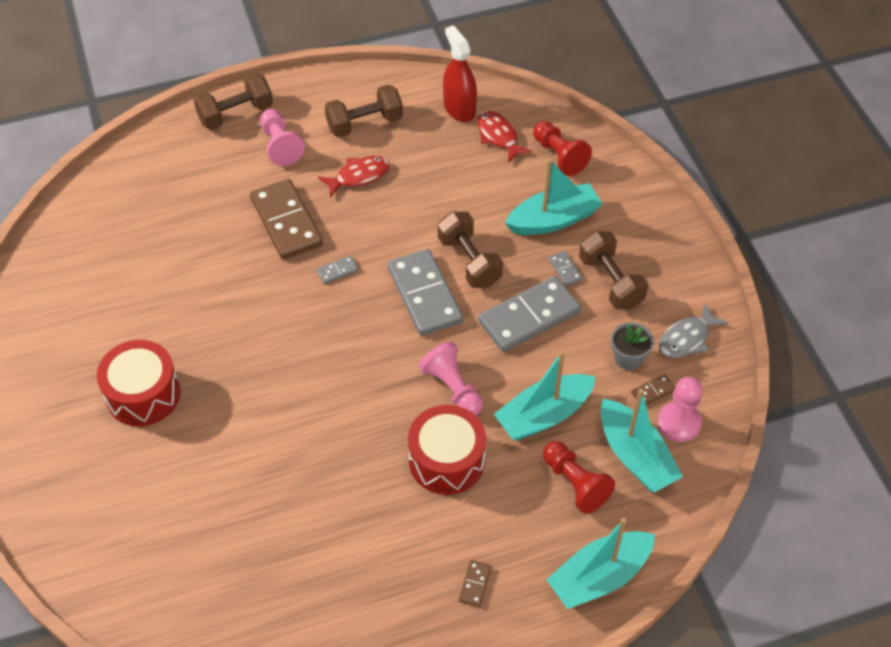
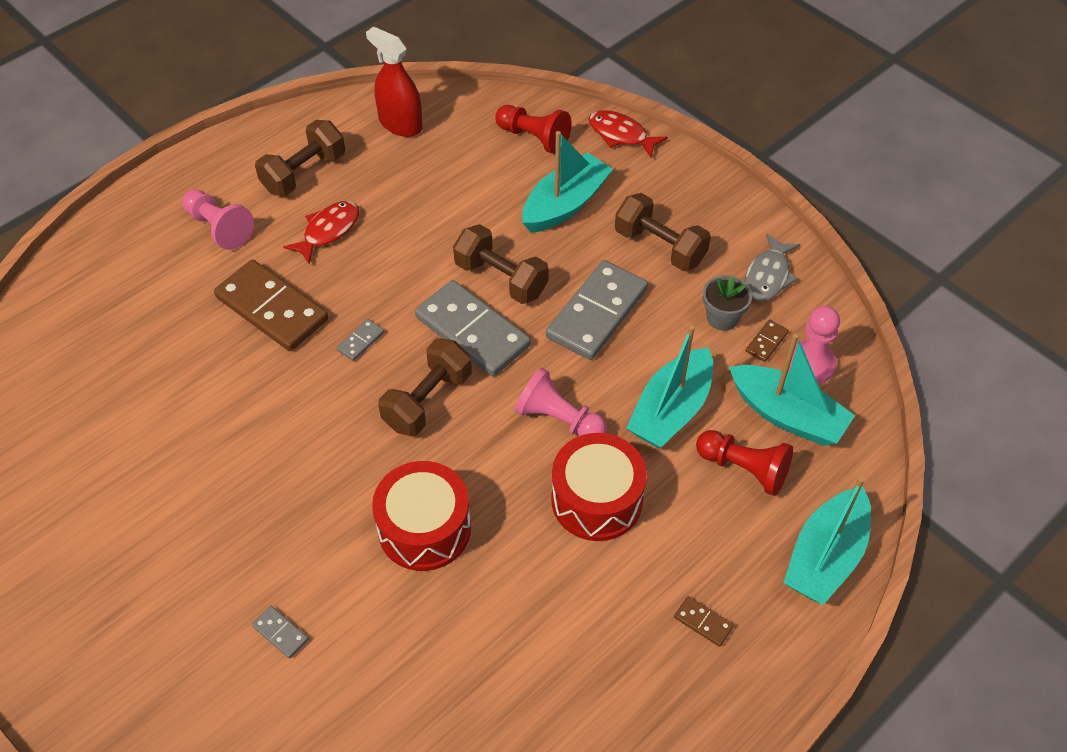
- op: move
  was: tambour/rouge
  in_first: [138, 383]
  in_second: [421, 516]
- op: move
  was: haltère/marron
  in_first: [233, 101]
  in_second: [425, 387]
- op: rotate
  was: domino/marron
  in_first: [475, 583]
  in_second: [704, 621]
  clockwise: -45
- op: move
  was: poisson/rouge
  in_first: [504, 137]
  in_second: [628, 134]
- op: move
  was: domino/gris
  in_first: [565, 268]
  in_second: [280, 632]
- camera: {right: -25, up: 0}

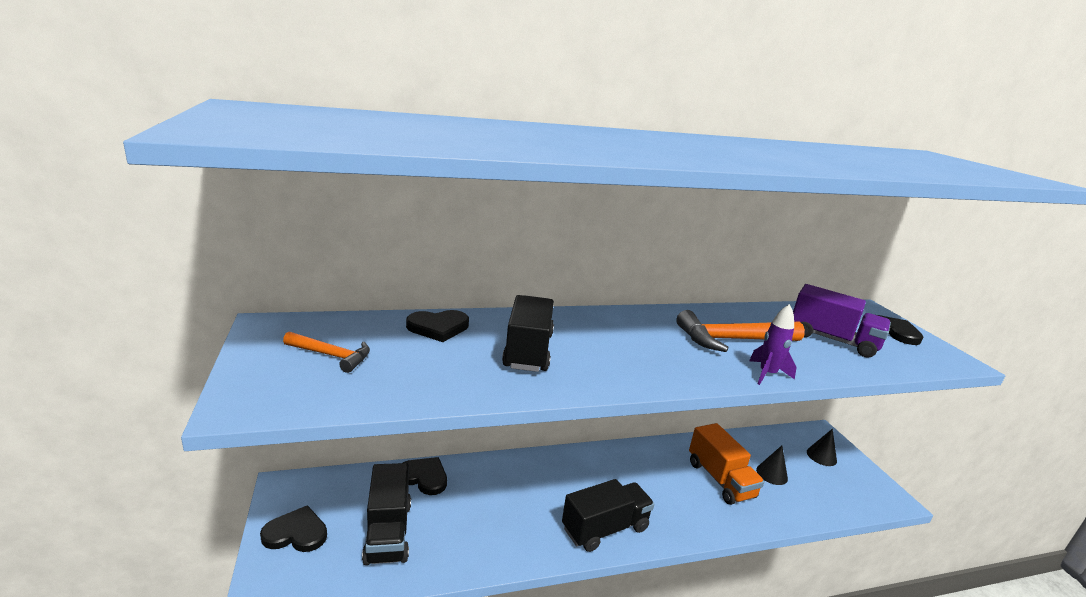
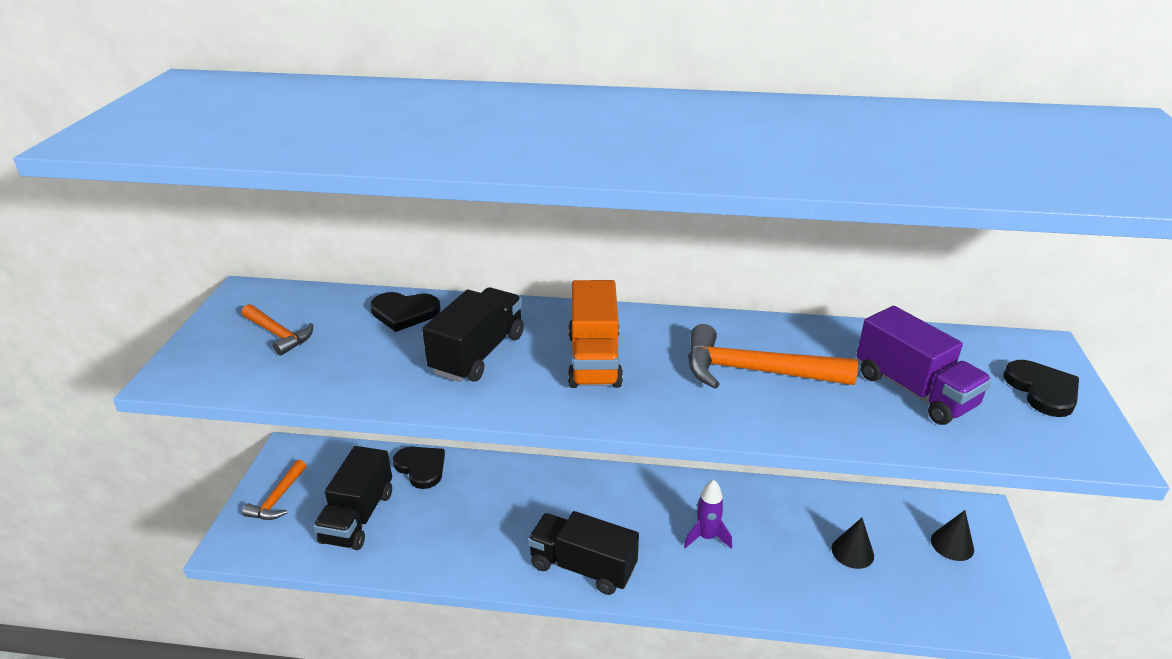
- op: replace
  was: cœur/noir
  now: marteau/orange
  in_first: [293, 528]
  in_second: [274, 490]
- op: rotate
  was: camion/noir
  in_first: [608, 515]
  in_second: [583, 553]
  clockwise: -150
- op: move
  was: camion/orange
  in_first: [726, 464]
  in_second: [595, 334]
- op: move
  was: fusée/violet
  in_first: [773, 344]
  in_second: [708, 513]
- camera: {right: 25, up: 10}

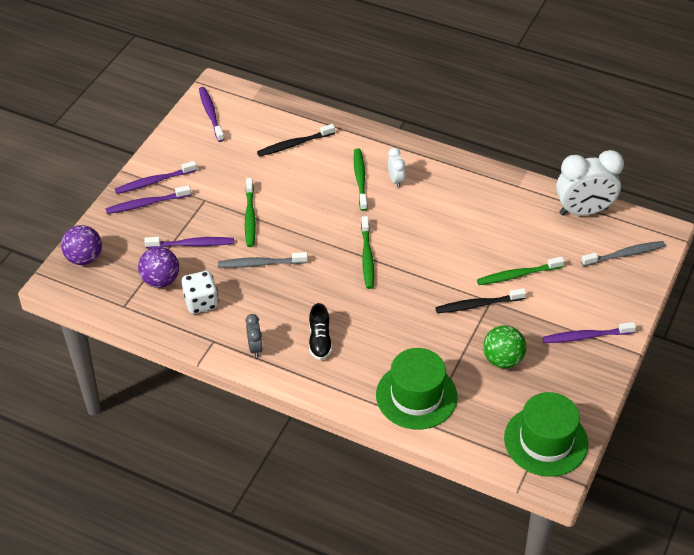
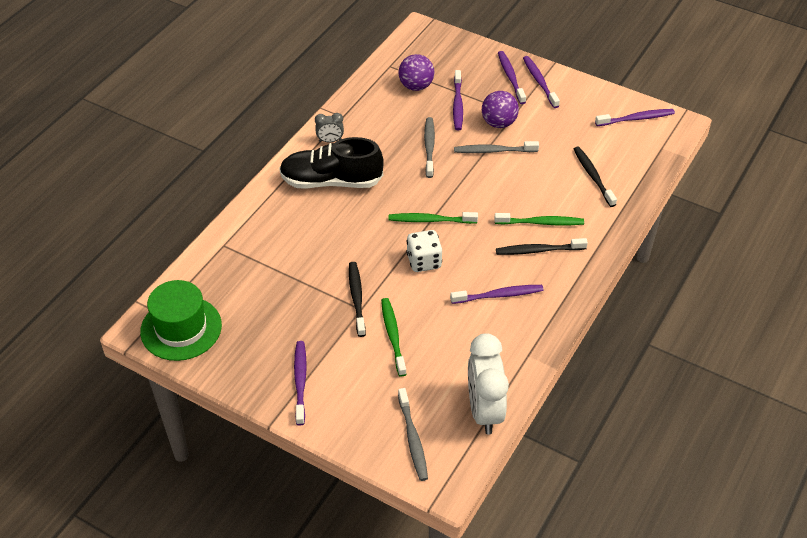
- op: move
  was: balle/violet
  in_first: [81, 245]
  in_second: [500, 109]
- op: move
  was: dé/blanc
  in_first: [200, 292]
  in_second: [424, 251]
- op: delete
  was: brosse à dents/vert
  in_first: [250, 212]
- op: resize
  was: chaussure/noir
  in_first: [320, 331]
  in_second: [331, 163]
  ratio: 1.94
- op: delete
  was: chapeau/vert
  in_first: [417, 389]
- op: replace
  was: réveil/blanc
  now: brosse à dents/noir
  in_first: [396, 168]
  in_second: [542, 246]
- op: delete
  was: balle/vert
  in_first: [504, 346]
- op: insert
  now: brosse à dents/violet
  in_second: [497, 294]
- op: insert
  now: brosse à dents/gris
  in_second: [496, 147]
- camera: {right: 95, up: 0}

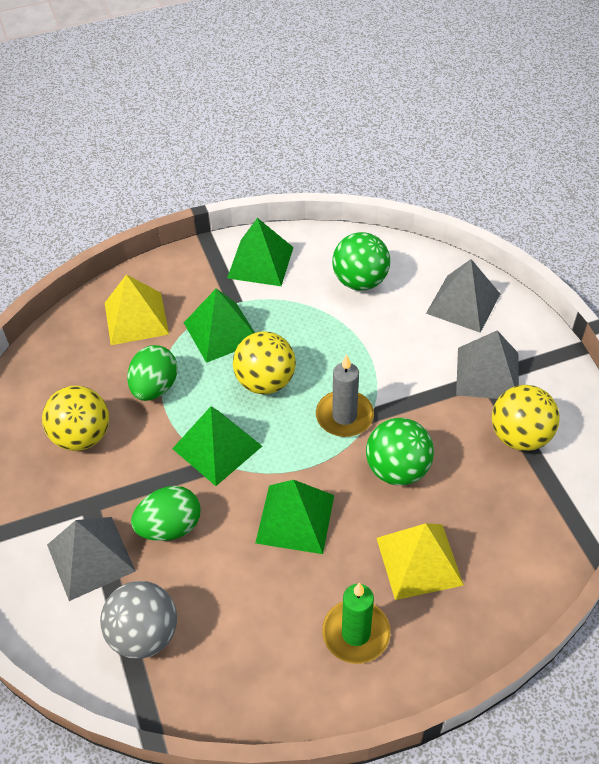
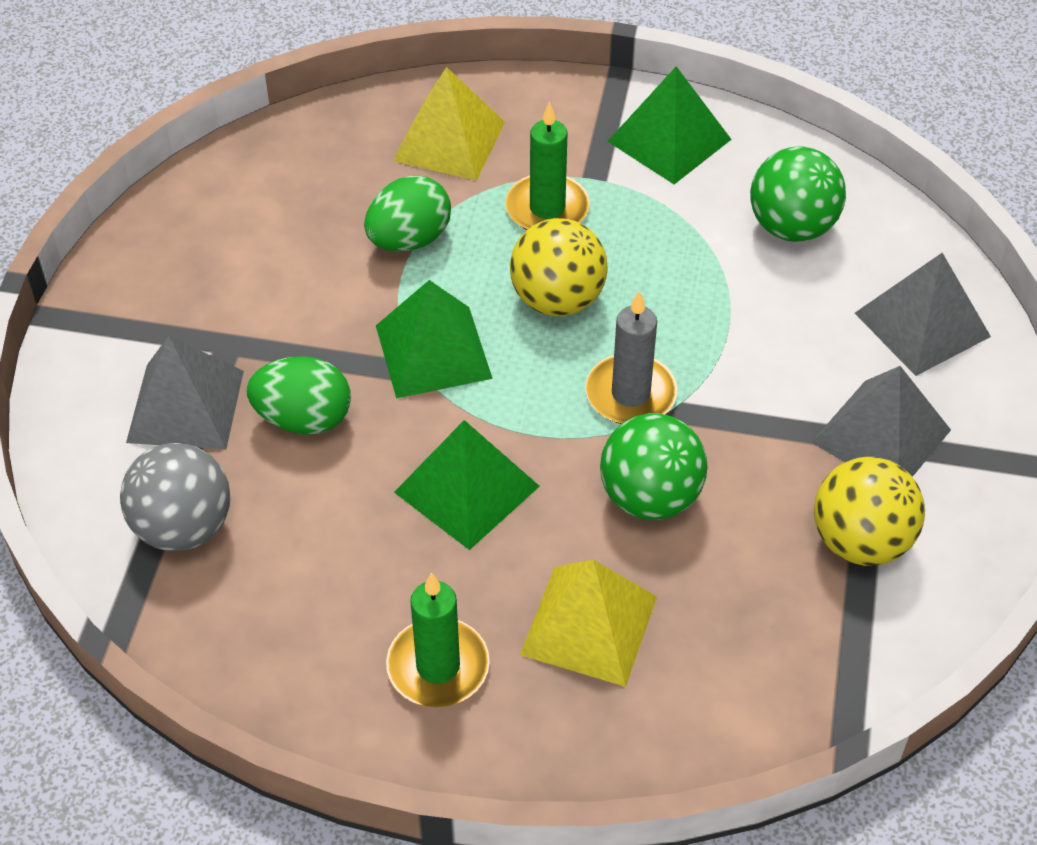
- op: delete
  was: balle/jaune
  in_first: [75, 418]
- op: replace
  was: pyramide/vert
  now: bougie/vert
  in_first: [219, 325]
  in_second: [547, 165]
- camera: {right: 30, up: 0}

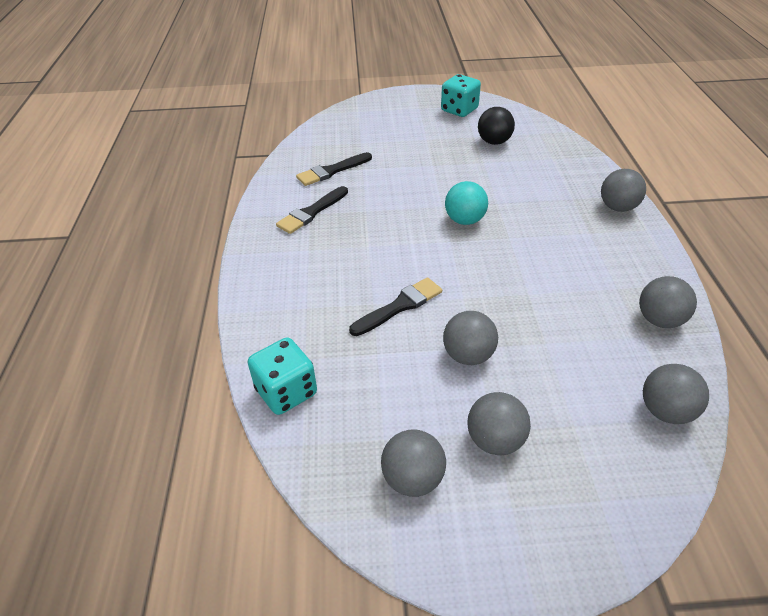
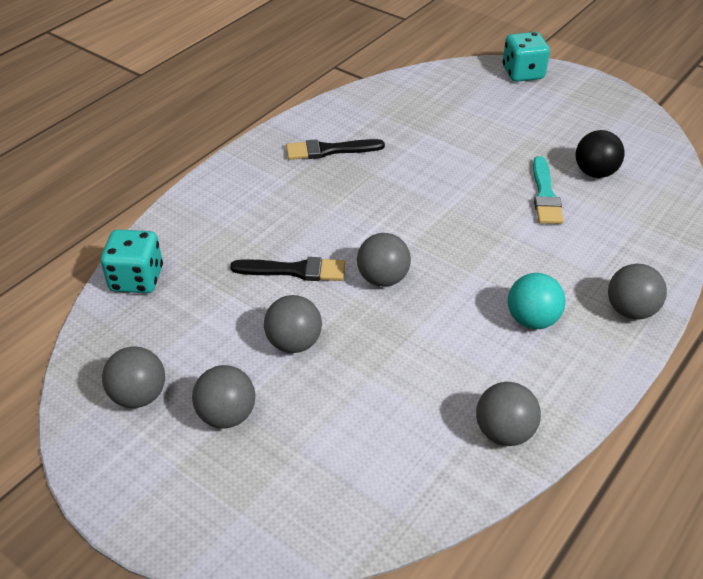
- op: delete
  was: pinceau/noir
  in_first: [334, 169]
- op: move
  was: dé/turquoise
  in_first: [461, 95]
  in_second: [526, 57]
- op: move
  was: balle/turquoise
  in_first: [466, 203]
  in_second: [537, 301]
- op: move
  was: balle/gris
  in_first: [676, 394]
  in_second: [384, 260]
- op: insert
  now: pinceau/turquoise
  in_second: [548, 190]
- camera: {right: 40, up: 0}

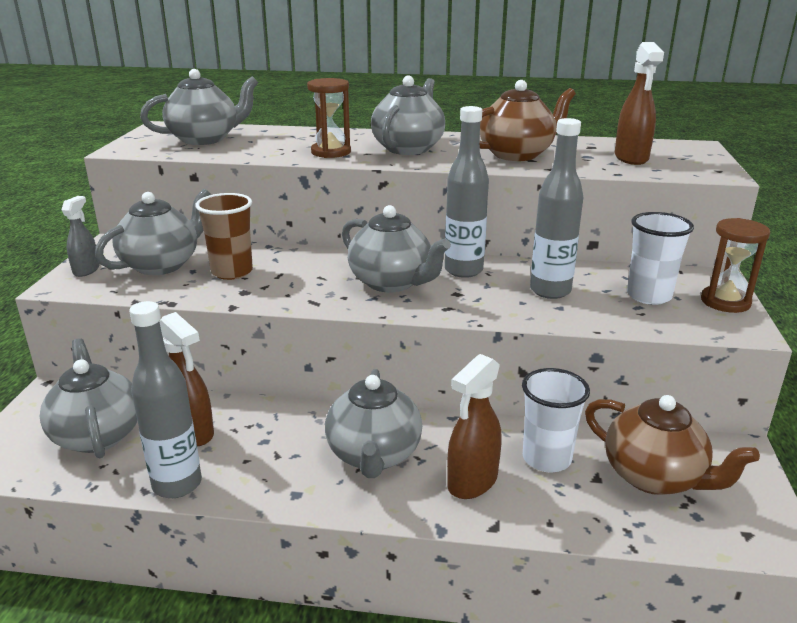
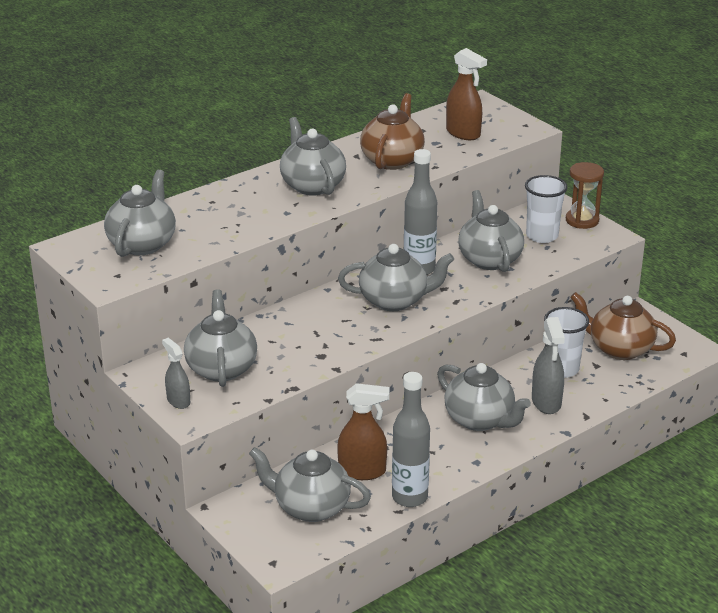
- op: delete
  was: gobelet/marron
  in_first: [224, 236]
- op: delete
  was: sablier/marron
  in_first: [329, 118]
- op: recolor
  was: vaporisateur/marron
  now: vaporisateur/gris
  in_first: [474, 426]
  in_second: [548, 365]
- op: replace
  was: bouteille/gris
  now: théière/gris
  in_first: [556, 208]
  in_second: [491, 231]
- op: rotate
  was: théière/marron
  in_first: [672, 445]
  in_second: [623, 326]
  clockwise: -150
- camera: {right: -45, up: 5}

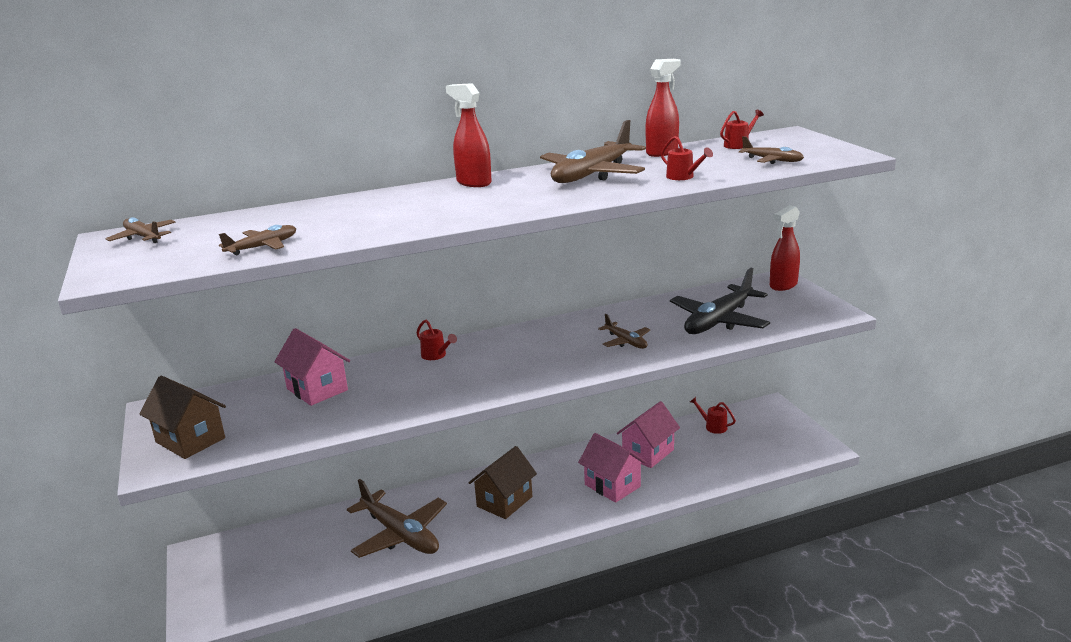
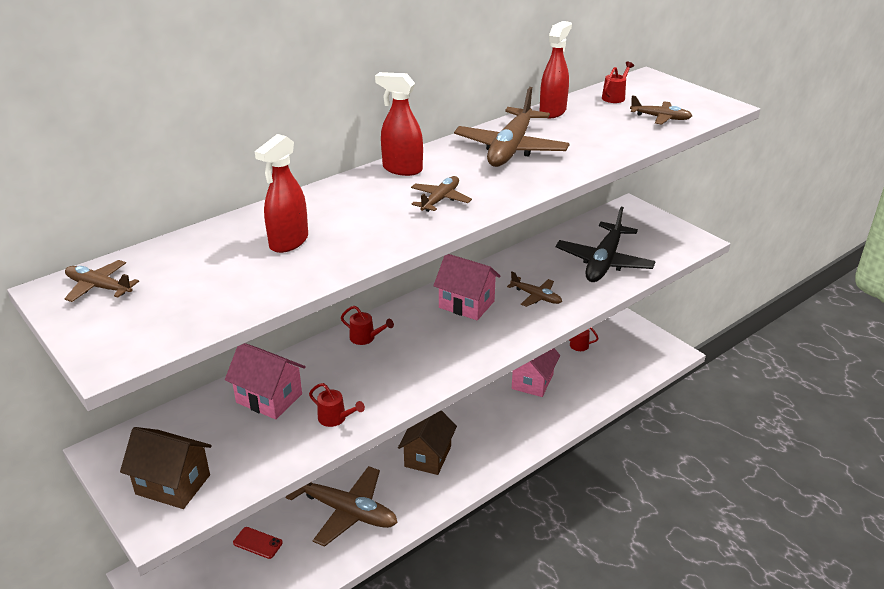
- op: move
  was: avion/marron
  in_first: [257, 240]
  in_second: [441, 194]
- op: move
  was: maison/rose
  in_first: [612, 468]
  in_second: [466, 287]
- op: move
  was: arrosoir/rouge
  in_first: [687, 158]
  in_second: [337, 405]
- op: move
  was: vaporisateur/rouge
  in_first: [785, 248]
  in_second: [281, 193]
- op: insert
  now: téléphone/rouge
  in_second: [258, 543]
- camera: {right: -20, up: 10}

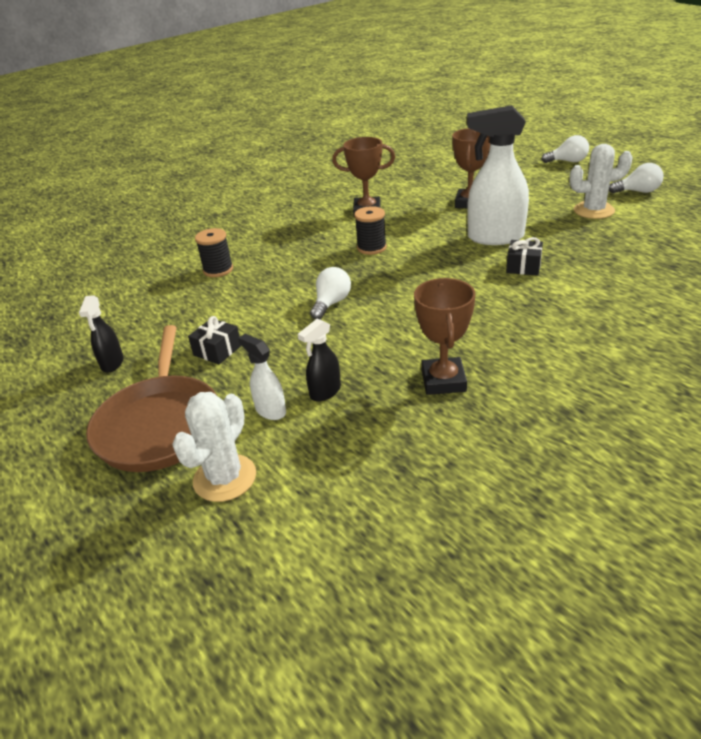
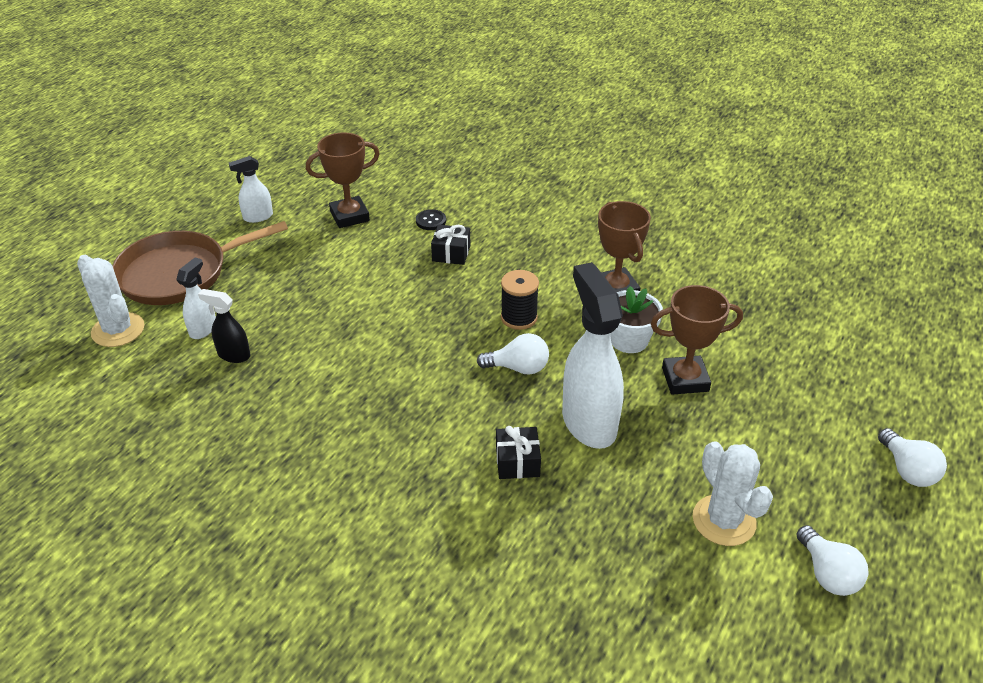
- op: recolor
  was: vaporisateur/noir
  now: vaporisateur/blanc
  in_first: [101, 333]
  in_second: [251, 189]
- op: rotate
  was: cactus/blanc
  in_first: [214, 447]
  in_second: [110, 301]
  clockwise: 45
- op: move
  was: cadeau/noir
  in_first: [215, 340]
  in_second: [450, 244]
- op: replace
  was: bobine/noir
  now: bouton/noir
  in_first: [214, 252]
  in_second: [431, 219]
- op: move
  was: ampoule/blanc
  in_first: [330, 293]
  in_second: [513, 354]
- op: move
  was: trophée/marron
  in_first: [445, 336]
  in_second: [343, 180]
- op: insert
  now: pot de fleurs/blanc
  in_second: [636, 319]
- camera: {right: 65, up: 5}

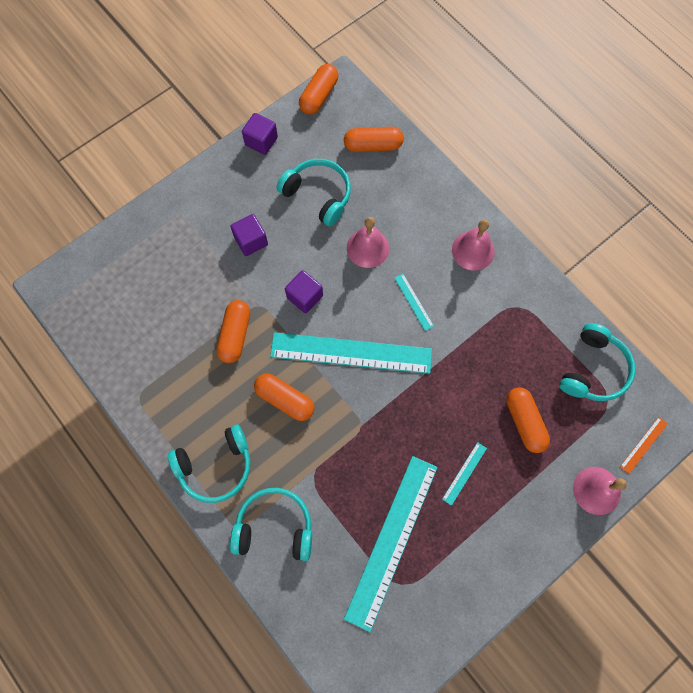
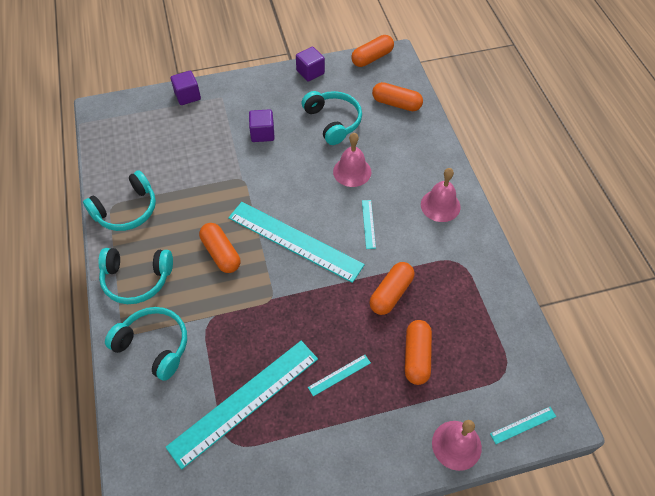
- op: move
  was: gélule/orange
  in_first: [233, 331]
  in_second: [391, 288]
- op: move
  was: cube/violet
  in_first: [304, 291]
  in_second: [186, 88]
- op: move
  was: casque audio/turquoise
  in_first: [597, 362]
  in_second: [119, 200]
- op: recolor
  was: règle/orange
  now: règle/turquoise
  in_first: [644, 445]
  in_second: [523, 425]
- camera: {right: 25, up: -15}

